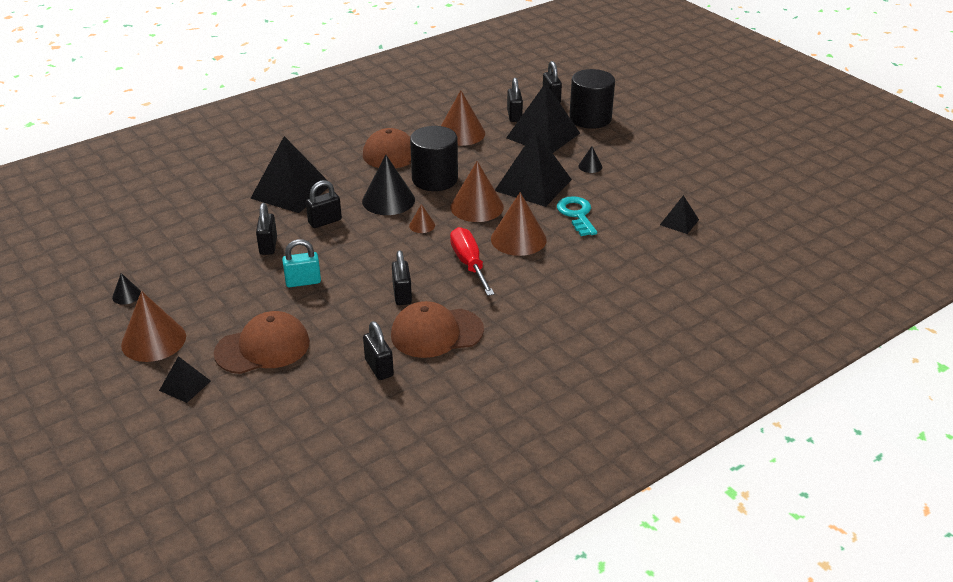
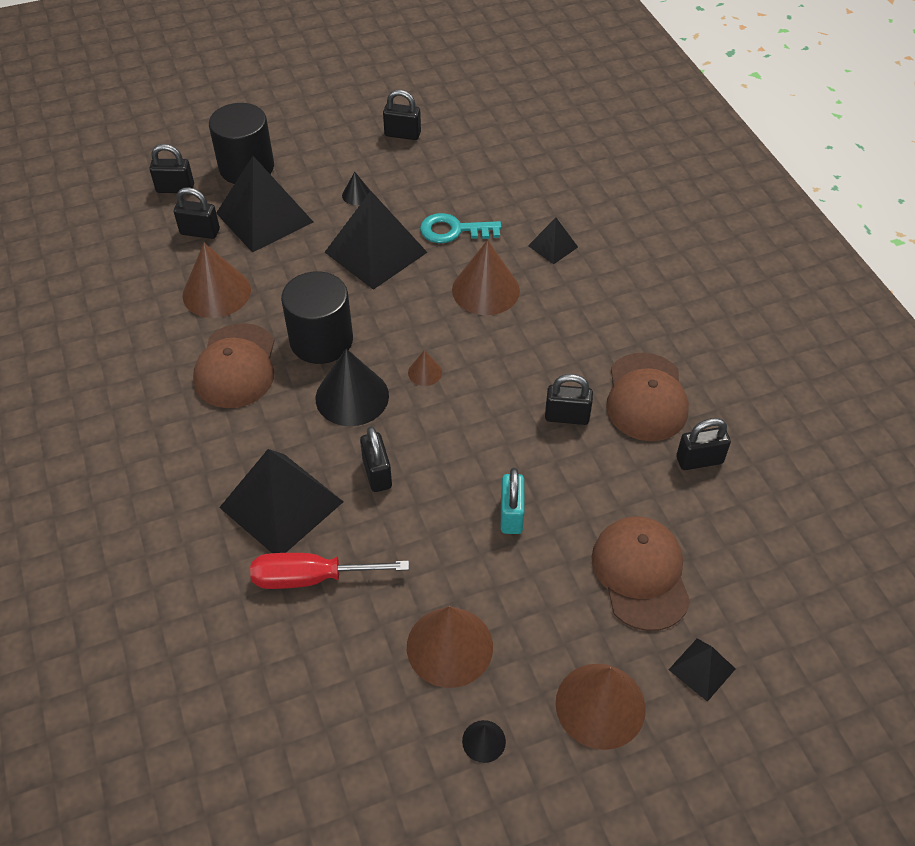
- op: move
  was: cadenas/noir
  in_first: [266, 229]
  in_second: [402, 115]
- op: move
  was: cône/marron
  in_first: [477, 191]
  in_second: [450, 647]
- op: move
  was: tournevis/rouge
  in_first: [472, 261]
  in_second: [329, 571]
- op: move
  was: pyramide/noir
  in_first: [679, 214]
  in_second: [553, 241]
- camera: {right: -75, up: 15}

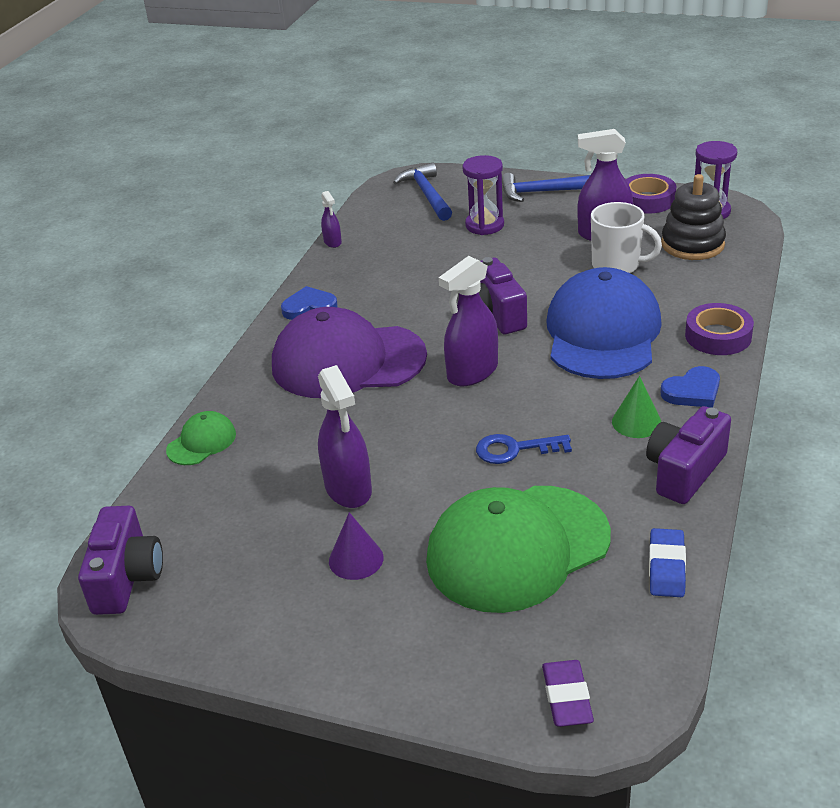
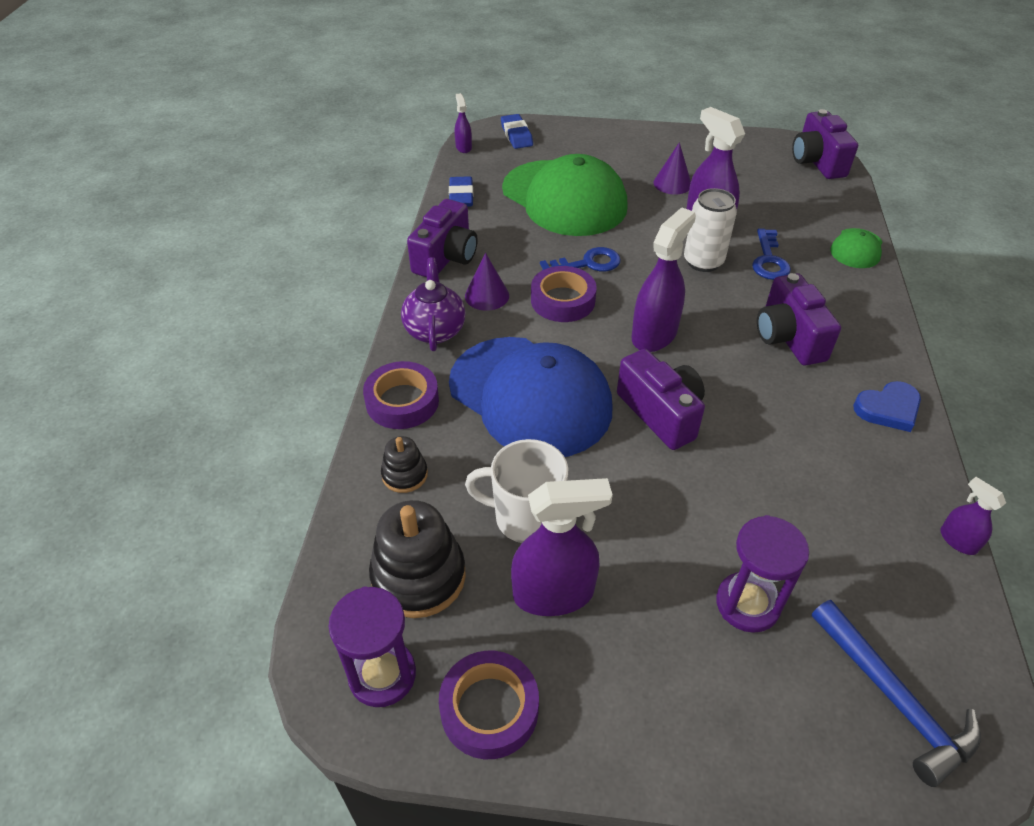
- op: replace
  was: casquette/violet
  now: appareil photo/violet
  in_first: [349, 352]
  in_second: [799, 319]
- op: rotate
  was: casquette/vert
  in_first: [518, 549]
  in_second: [565, 195]
  clockwise: 90
- op: delete
  was: marteau/bleu
  in_first: [546, 187]
- op: recolor
  was: gomme/violet
  now: gomme/bleu
  in_first: [568, 693]
  in_second: [517, 131]
- op: rotate
  was: casquette/bleu
  in_first: [604, 323]
  in_second: [530, 397]
  clockwise: -45
- op: recolor
  was: cône/vert
  now: cône/violet
  in_first: [636, 407]
  in_second: [487, 282]
- op: replace
  was: cœur/bleu
  now: théière/violet
  in_first: [690, 387]
  in_second: [433, 304]
- op: insert
  now: jouet à empiler/noir
  in_second: [404, 464]
- op: insert
  now: vaporisateur/violet
  in_second: [463, 123]
- op: insert
  now: ruban adhésif/violet
  in_second: [564, 294]
- op: insert
  now: canette/blanc
  in_second: [710, 230]
- op: insert
  now: clé/bleu
  in_second: [771, 254]
- camera: {right: 165, up: 10}

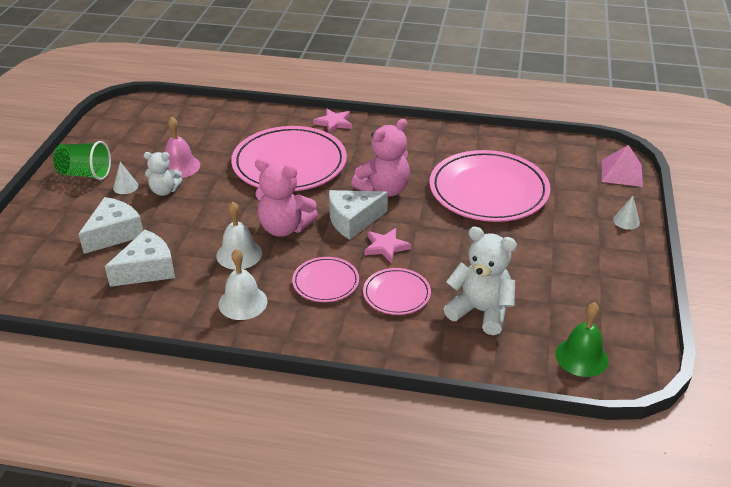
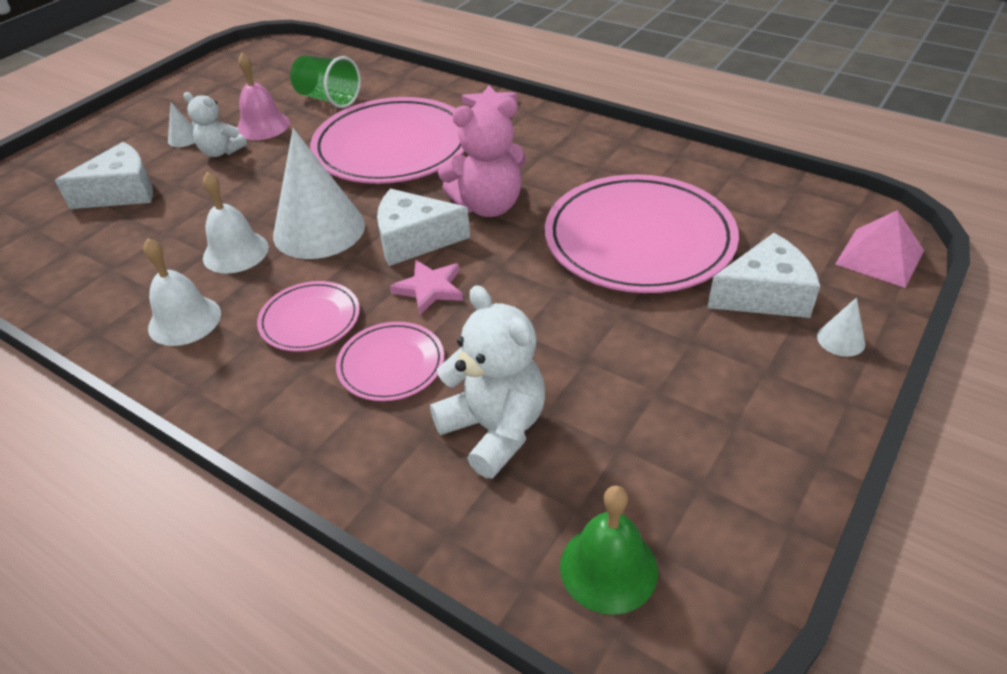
- op: move
  was: gobelet/vert
  in_first: [82, 160]
  in_second: [325, 82]
- op: move
  was: fromage/blanc
  in_first: [140, 258]
  in_second: [763, 275]
- op: replace
  was: ours en peluche/rose
  now: cône/blanc
  in_first: [286, 197]
  in_second: [319, 193]
- camera: {right: 25, up: 5}

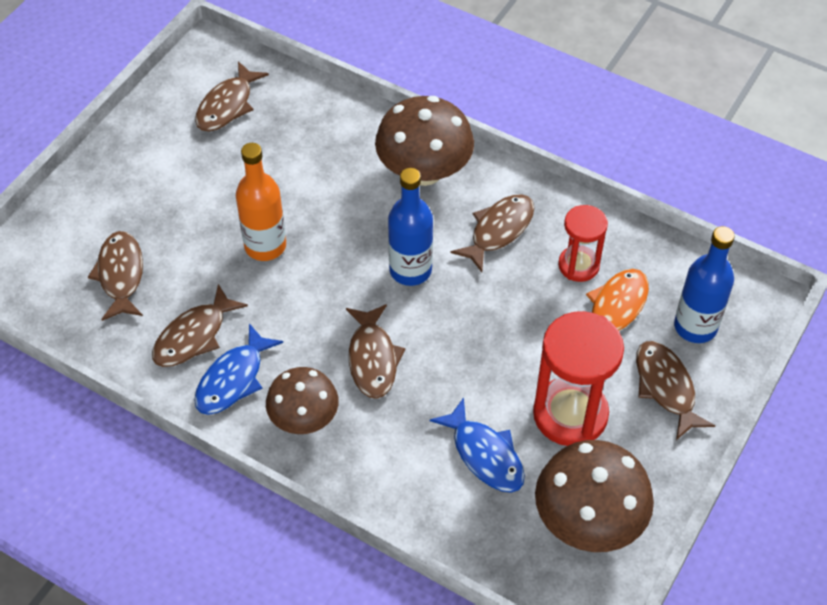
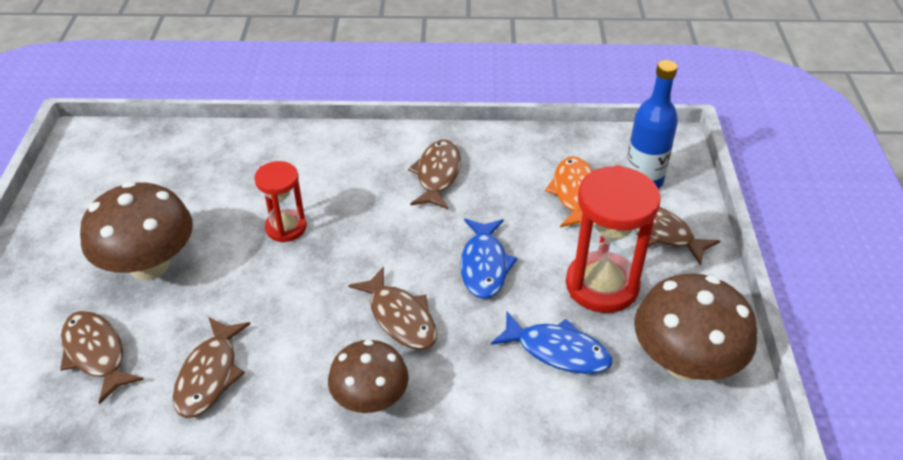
- op: move
  was: poisson/bleu
  in_first: [238, 369]
  in_second: [488, 259]
- op: delete
  was: poisson/marron
  in_first: [232, 96]
- op: delete
  was: bouteille/orange
  in_first: [261, 202]
- op: move
  was: champignon/marron
  in_first: [424, 141]
  in_second: [136, 231]
- op: delete
  was: bouteille/bleu
  in_first: [410, 227]
- op: move
  was: sablier/rouge
  in_first: [583, 243]
  in_second: [280, 202]
- camera: {right: -30, up: -10}

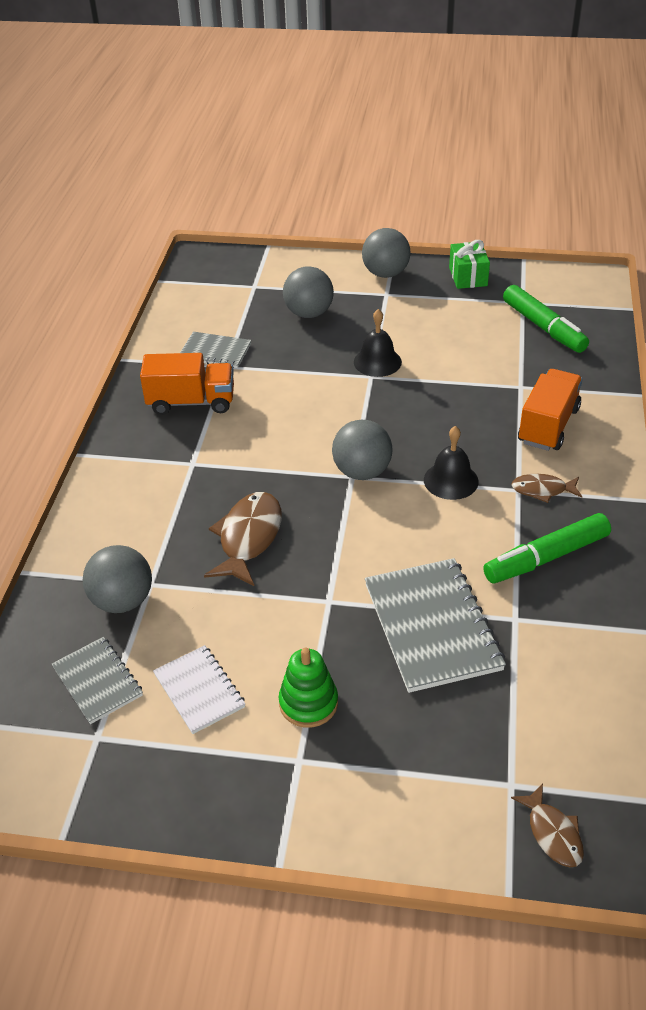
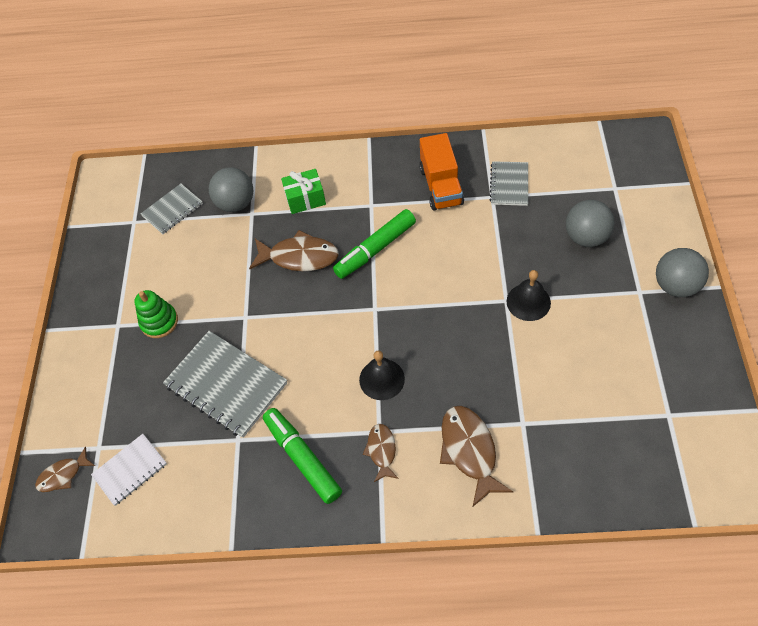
- op: move
  was: carnet/blanc
  in_first: [199, 689]
  in_second: [129, 470]
- op: delete
  was: balle/gris
  in_first: [362, 450]
- op: rotate
  was: carnet/gris
  in_first: [435, 625]
  in_second: [225, 384]
  clockwise: 60
- op: move
  was: cadeau/vert
  in_first: [469, 264]
  in_second: [303, 191]
- op: move
  was: feutre/vert
  in_first: [546, 319]
  in_second: [374, 244]
- op: replace
  was: camion/orange
  now: poisson/marron
  in_first: [550, 410]
  in_second: [476, 456]
- camera: {right: 85, up: 15}

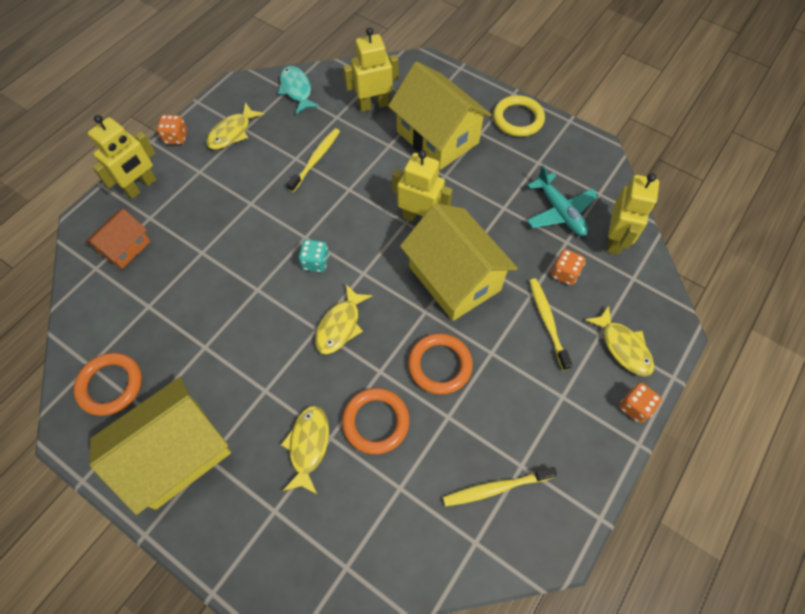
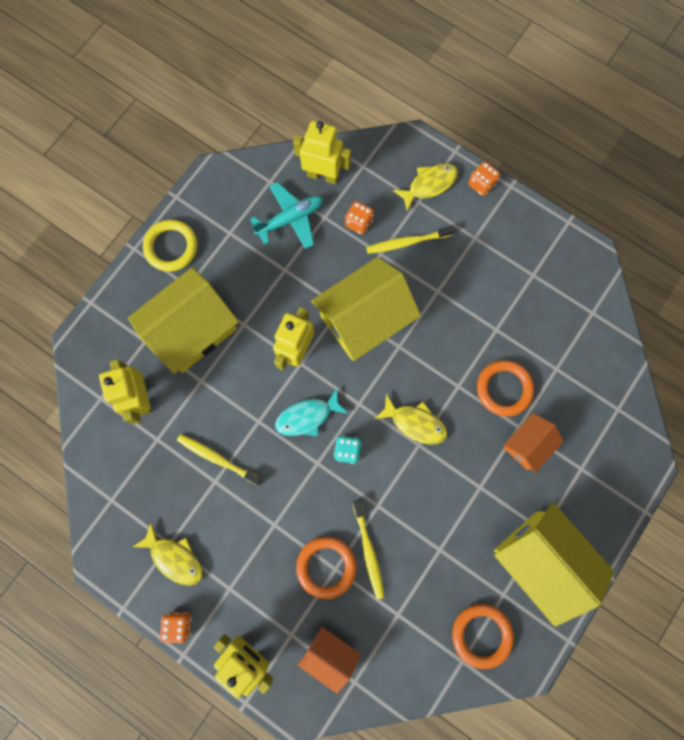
- op: move
  was: poisson/turquoise
  in_first: [299, 90]
  in_second: [311, 412]
- op: replace
  was: poisson/jaune
  now: maison/orange
  in_first: [305, 450]
  in_second: [534, 443]
- op: move
  was: anneau/orange
  in_first: [440, 364]
  in_second: [326, 567]
- op: move
  was: brosse à dents/jaune
  in_first: [500, 486]
  in_second: [368, 549]
- camera: {right: -90, up: 15}

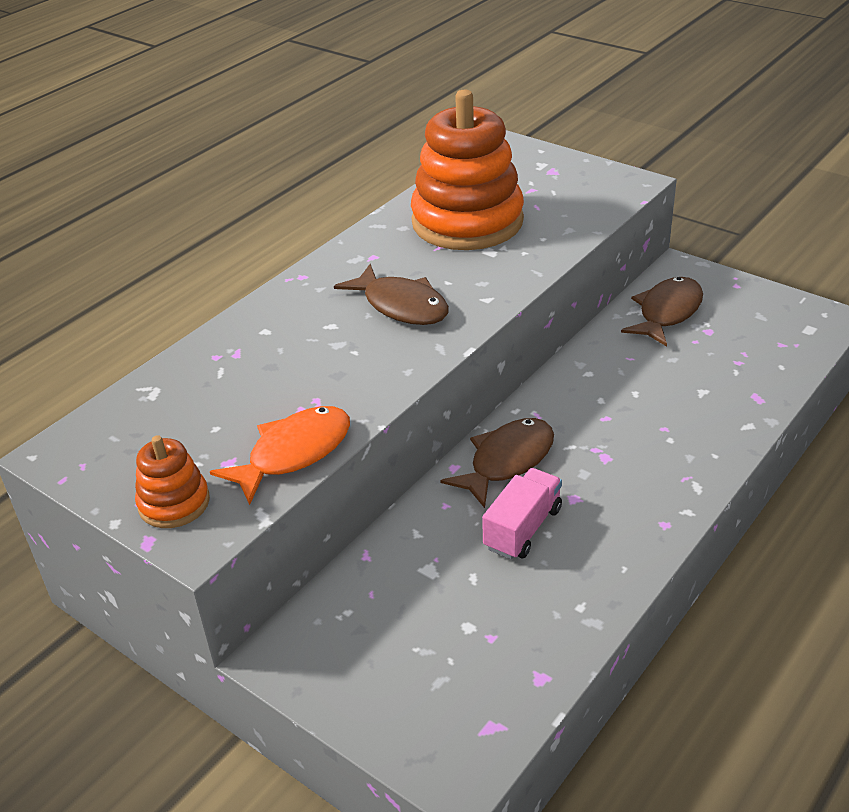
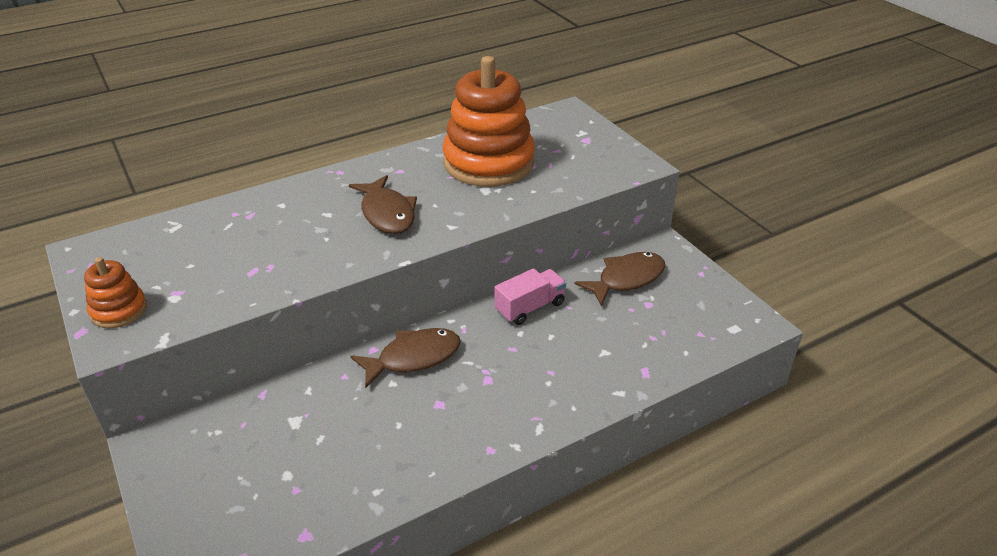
- op: delete
  was: poisson/orange
  in_first: [280, 455]
- op: move
  was: camion/rose
  in_first: [522, 514]
  in_second: [530, 296]
- camera: {right: 20, up: 0}

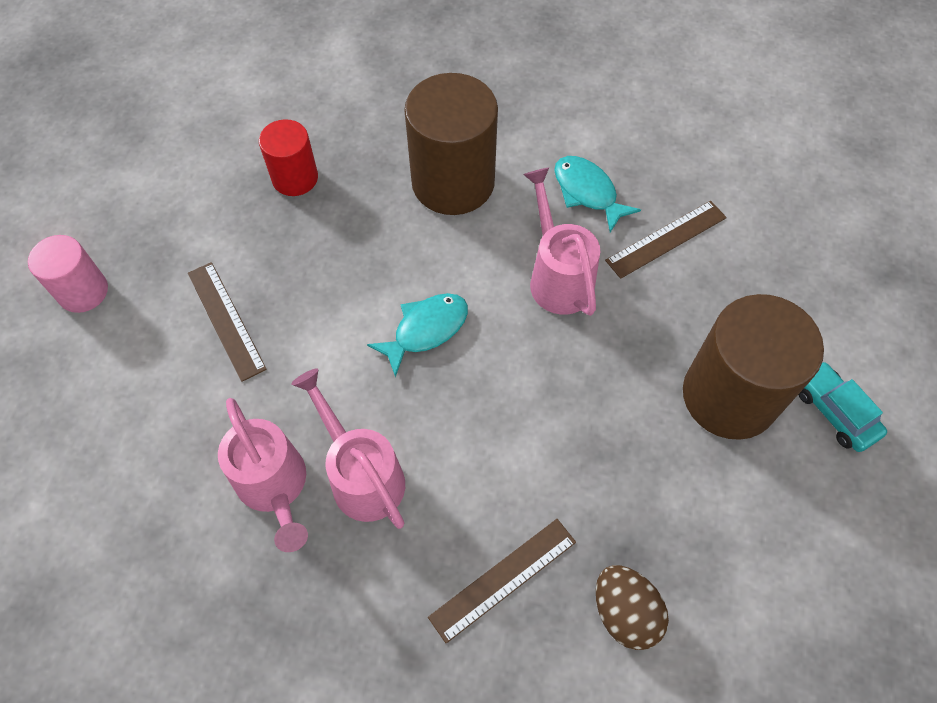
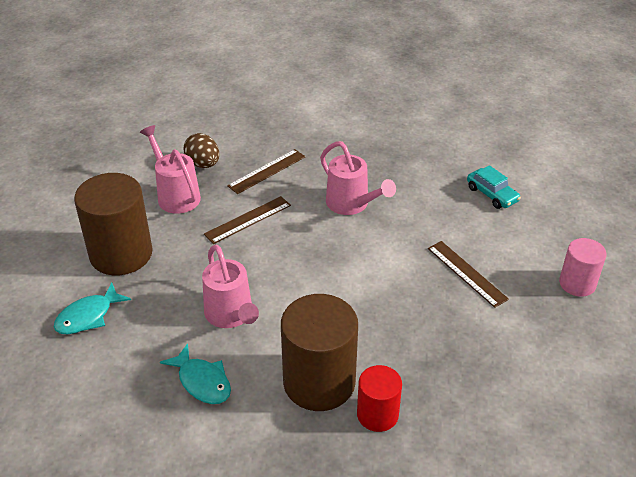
- op: move
  was: arrosoir/rose
  in_first: [263, 475]
  in_second: [170, 169]
- op: move
  was: cylindre/rouge
  in_first: [288, 157]
  in_second: [379, 398]
- op: move
  was: poisson/turquoise
  in_first: [417, 335]
  in_second: [92, 308]
- op: move
  was: règle/marron
  in_first: [666, 240]
  in_second: [247, 220]
- op: move
  was: voiture/turquoise
  in_first: [842, 407]
  in_second: [494, 187]
- camera: {right: 175, up: -20}

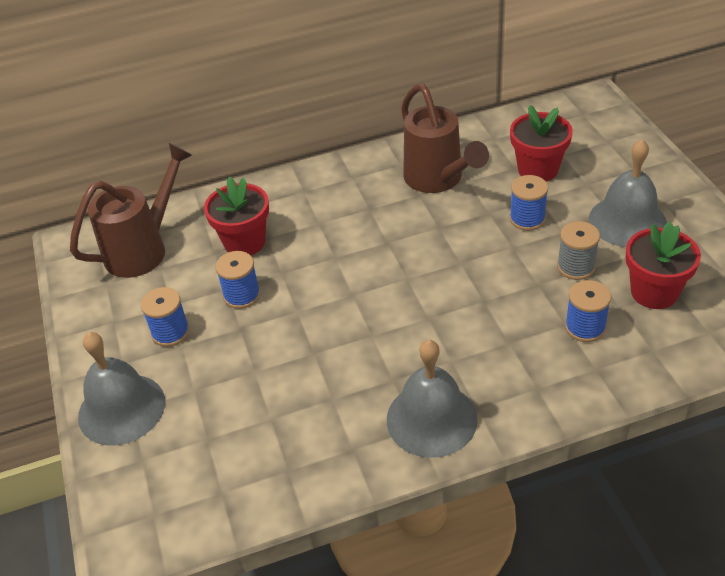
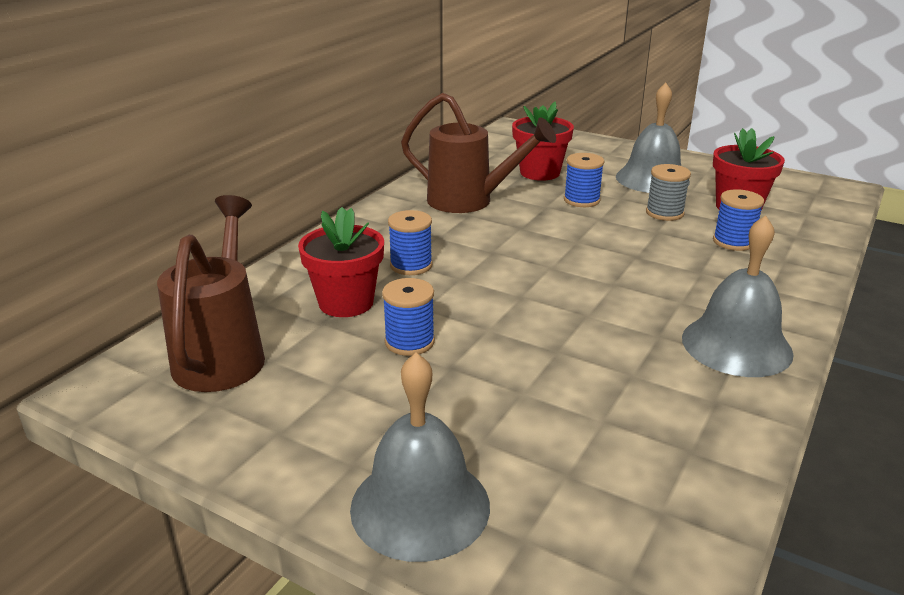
- op: move
  was: bobine/bleu
  in_first: [165, 317]
  in_second: [410, 242]
- camera: {right: -45, up: -15}

